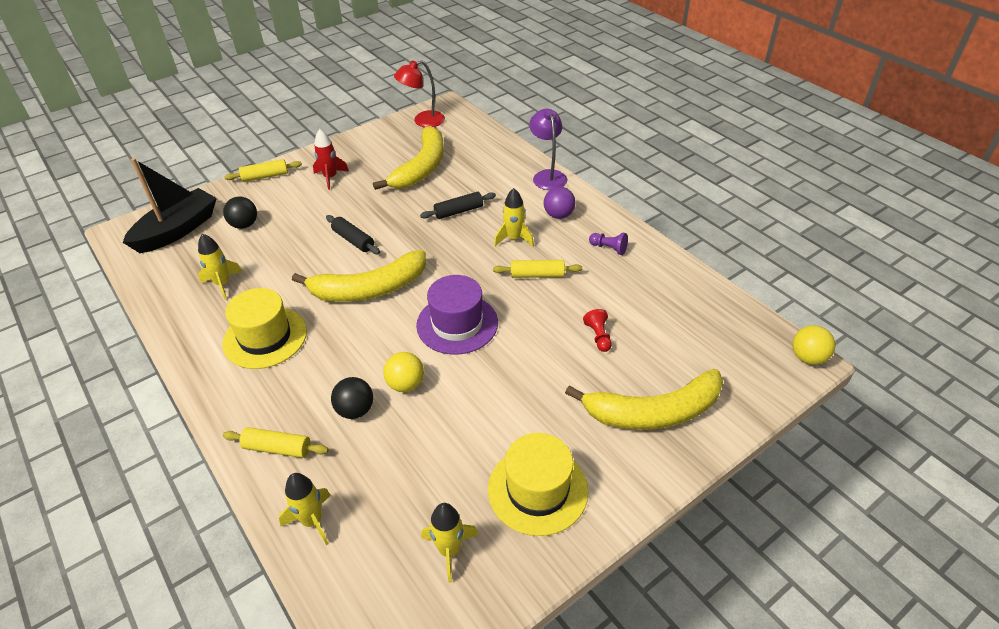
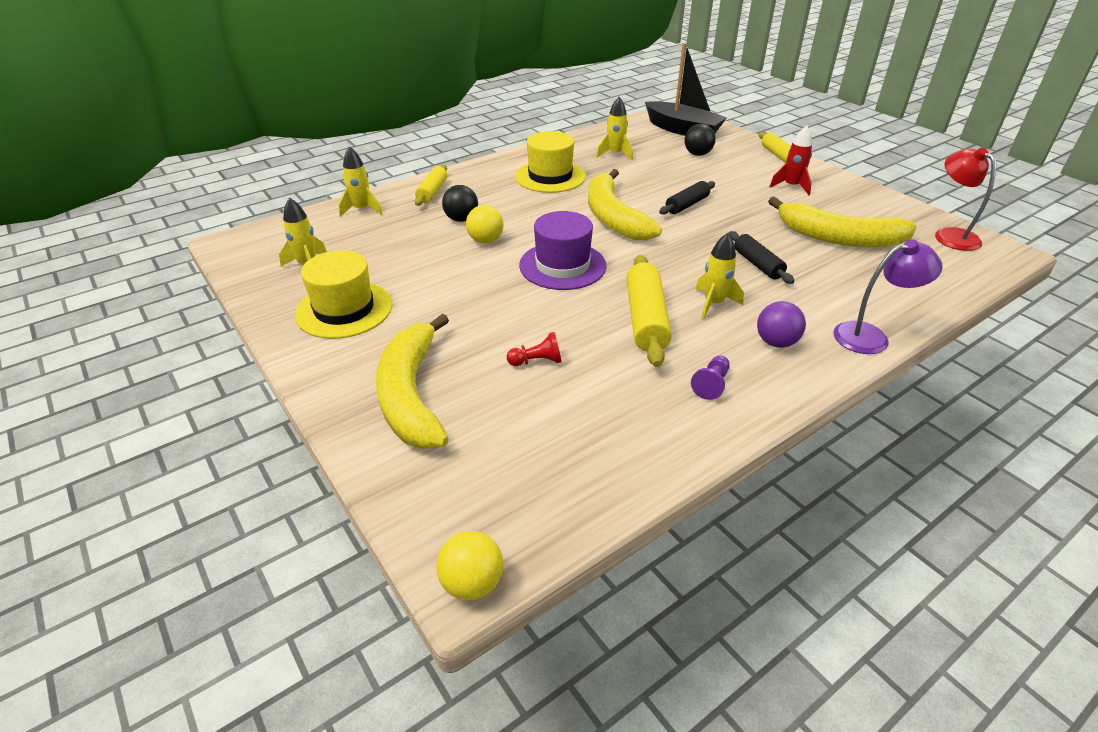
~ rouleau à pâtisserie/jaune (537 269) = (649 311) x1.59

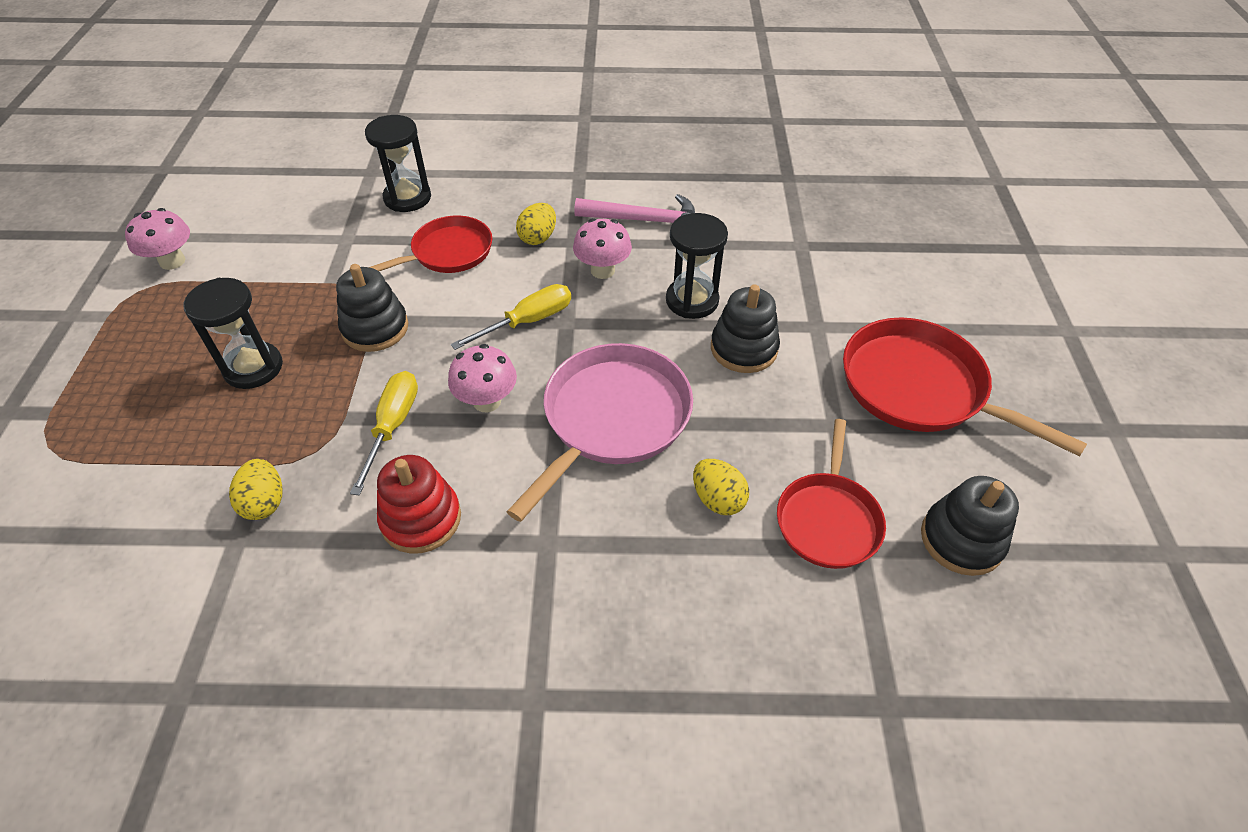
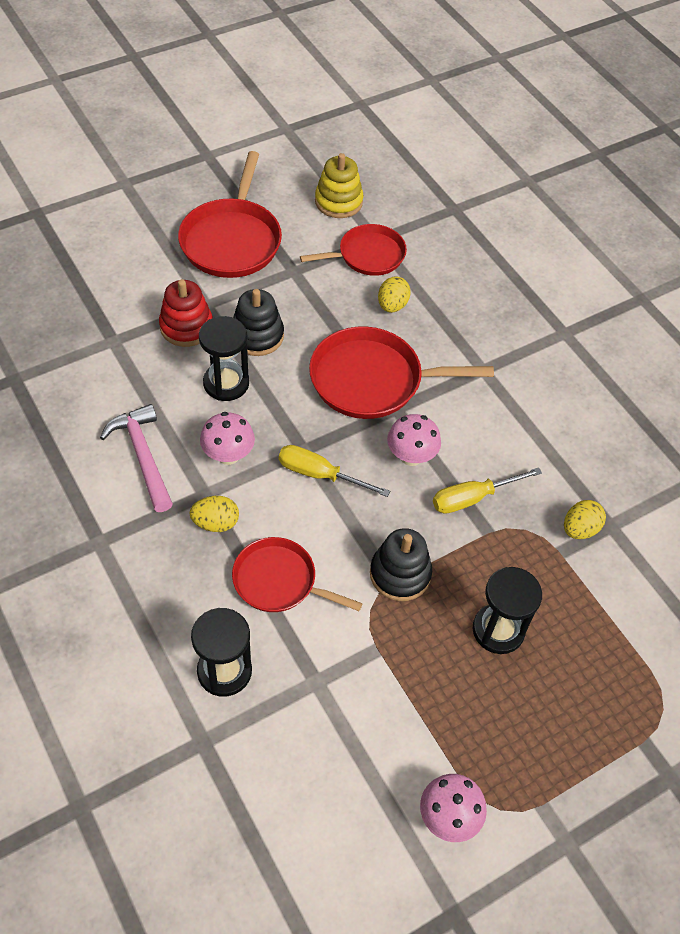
~ jouet à empiler/rouge (419 504) to (186 313)
~ poêle/rose (600 432) to poêle/rouge (401 372)
~ jouet à empiler/noir (970 526) to jouet à empiler/jaune (339 185)

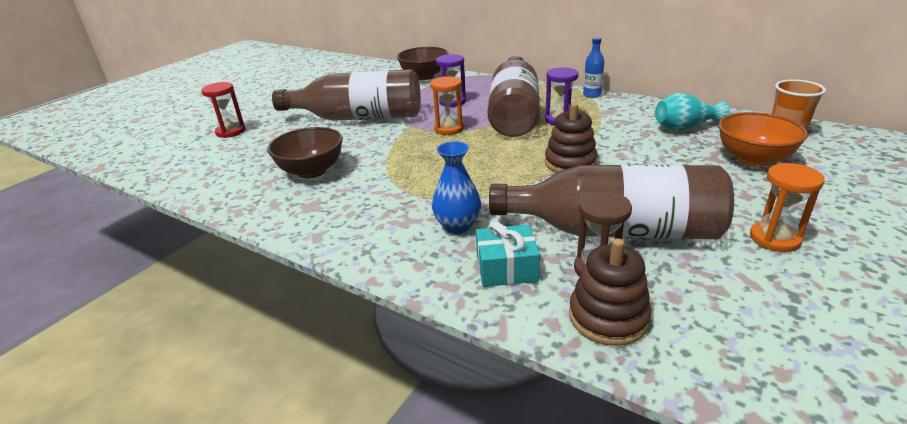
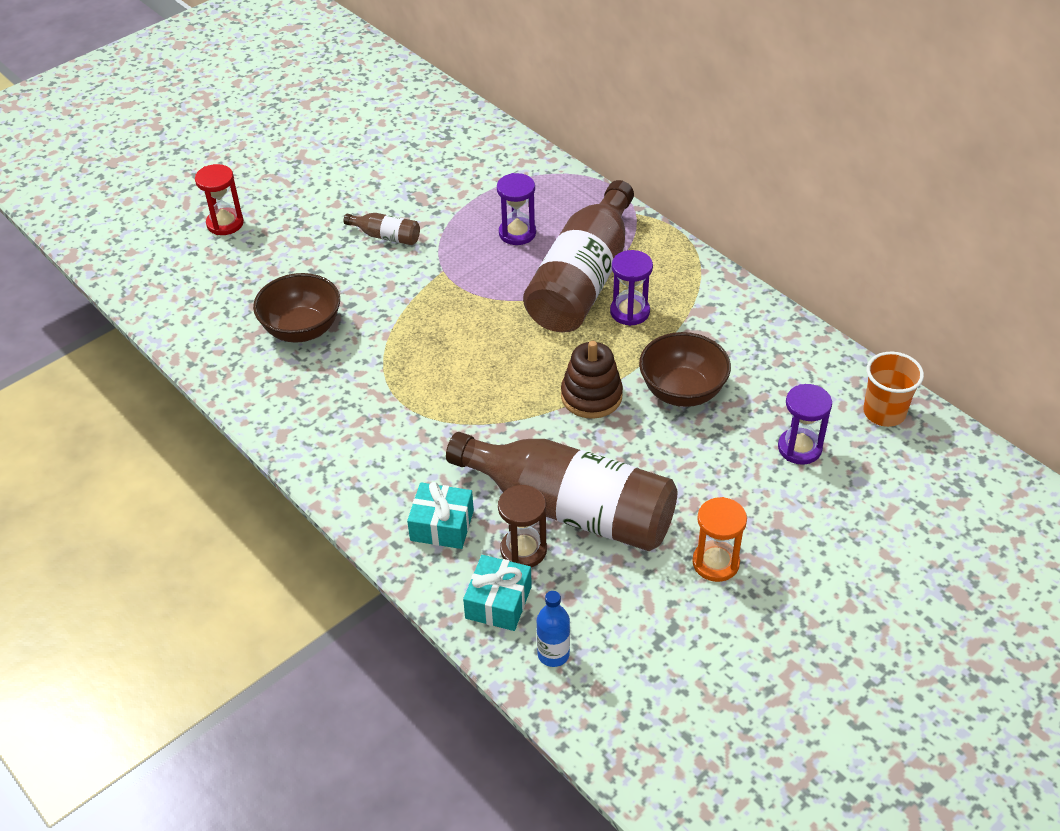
- sablier/orange (447 105)
- vase/bleu (456 187)
- vase/turquoise (692 112)
~ bol/marron (422 63) to (685 369)
~ bouteille/bleu (593 67) to (553 629)
~ jouet à empiler/marron (610 292) to cadeau/turquoise (497 593)
~ bol/orange (763 139) to sablier/violet (805 424)
~ bouteille/marron (346 95) = (381 229) x0.40

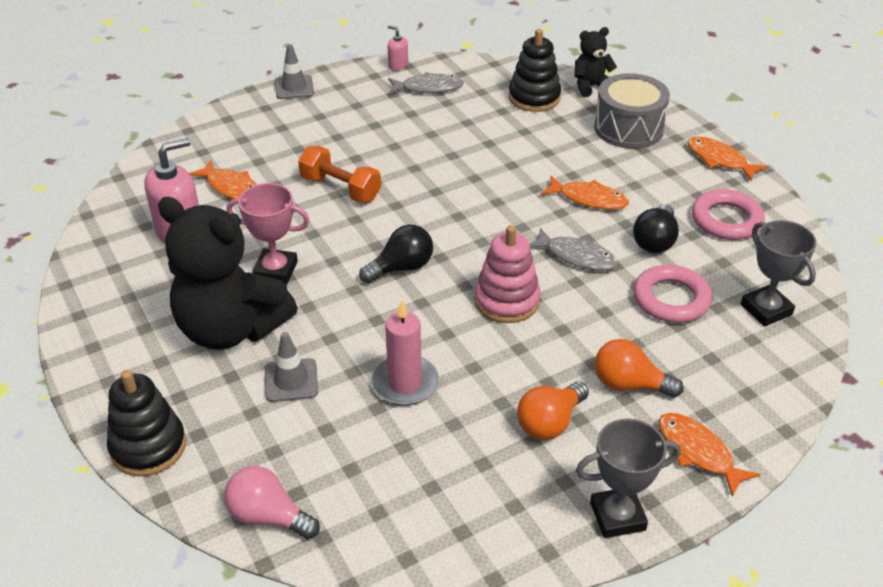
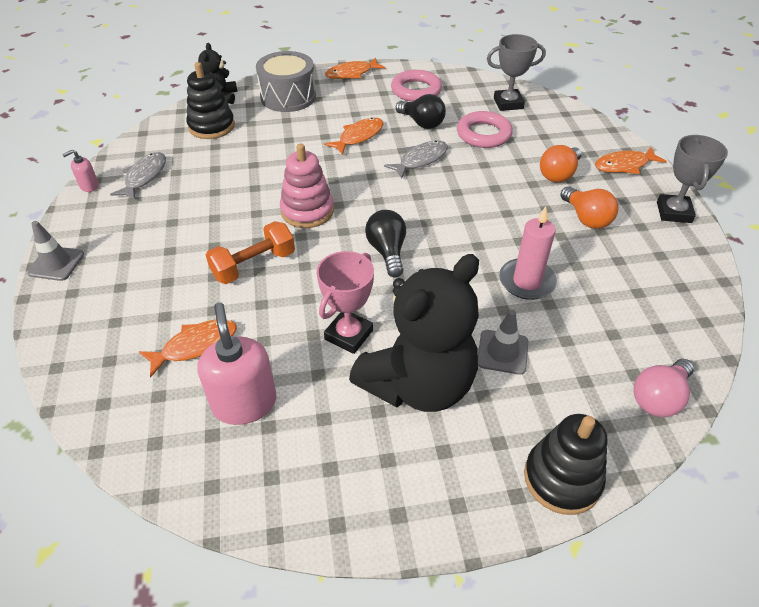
~ jouet à empiler/rose (507 274) to (307 186)

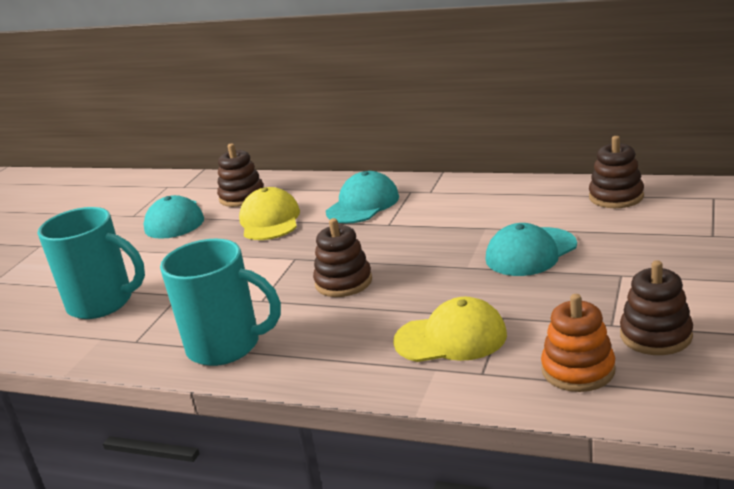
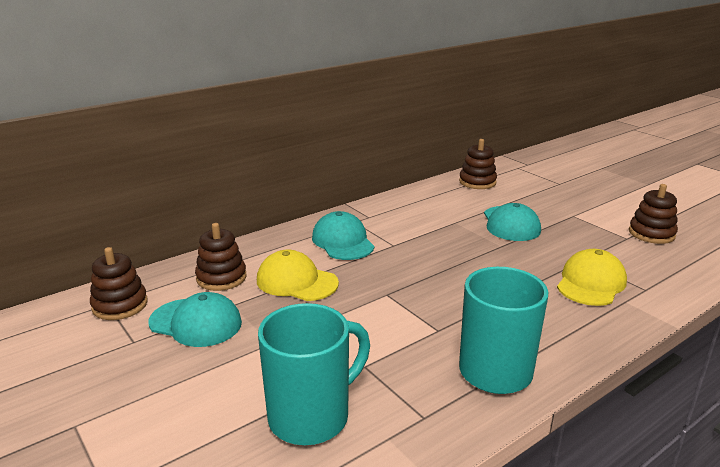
- jouet à empiler/orange (578 343)
~ jouet à empiler/marron (342 257) to (119 283)

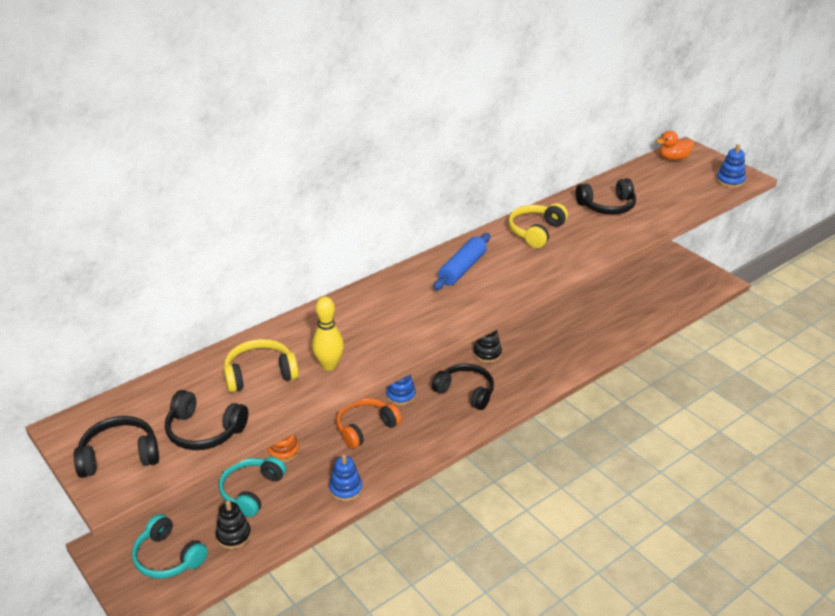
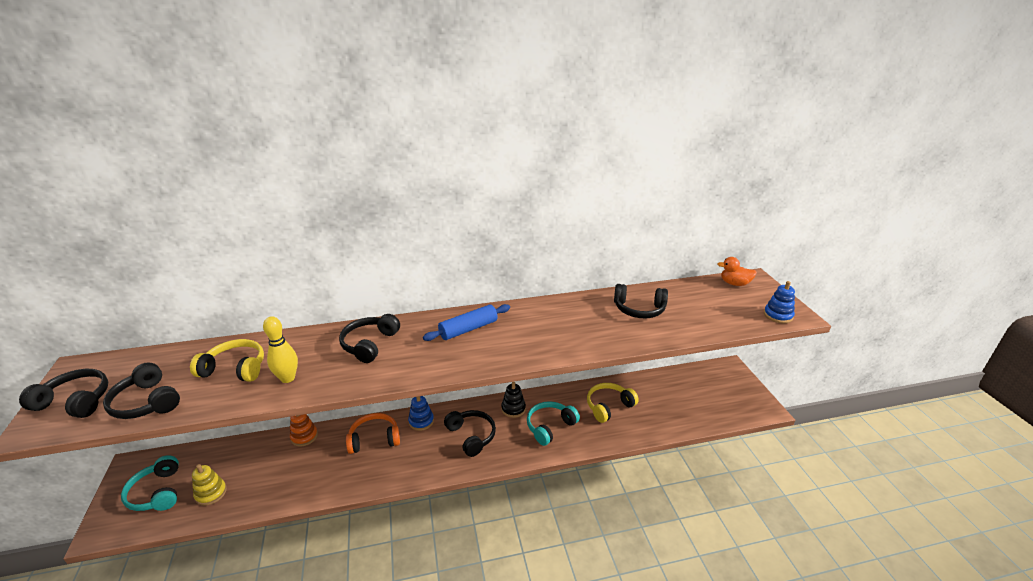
- jouet à empiler/bleu (346 477)
+ casque audio/noir (369 338)
~ casque audio/turquoise (252 487) to (553 423)
~ casque audio/jaune (538 225) to (613 403)
~ jouet à empiler/noir (233 524) to jouet à empiler/jaune (209 485)

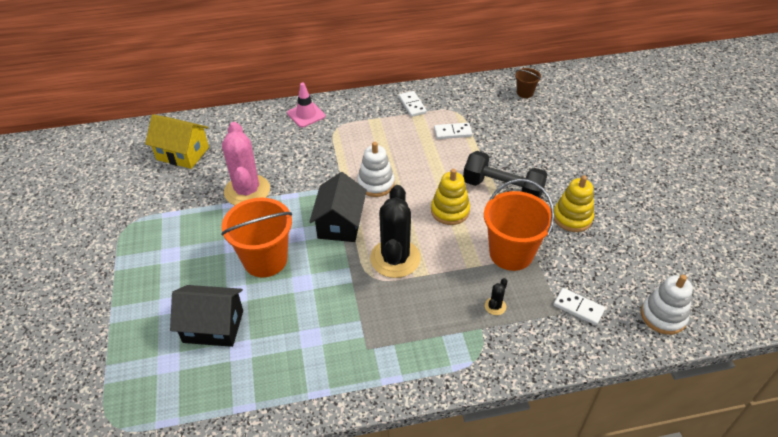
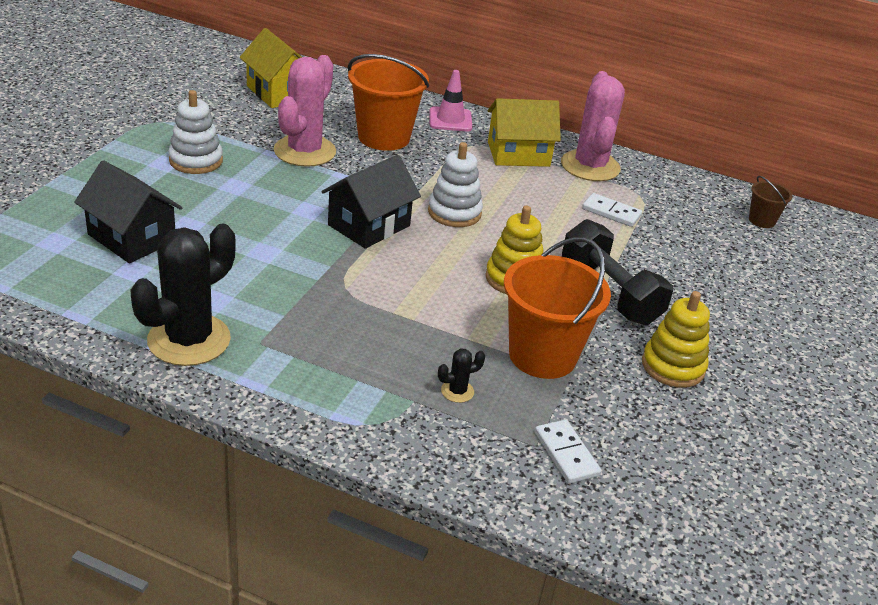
+ maison/jaune (524 132)
~ seau/orange (256 238) to (388 102)
~ cactus/noir (395 231) to (183 295)
~ jouet à empiler/blanc (667 305) to (195 132)
~ domino/blanc (413 104) to cactus/rose (593 126)

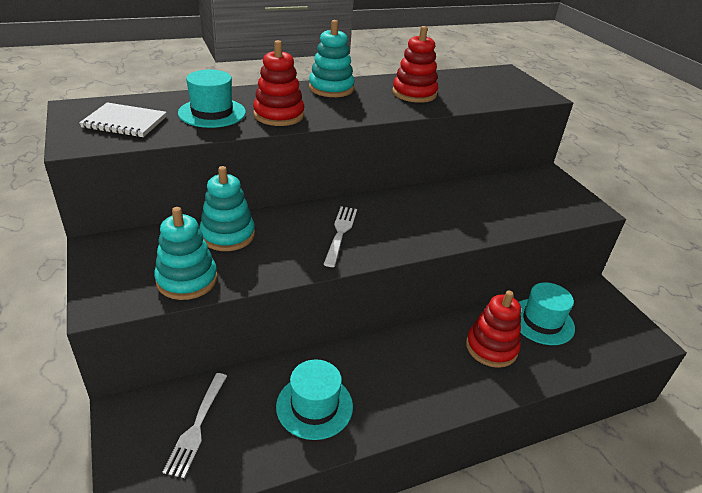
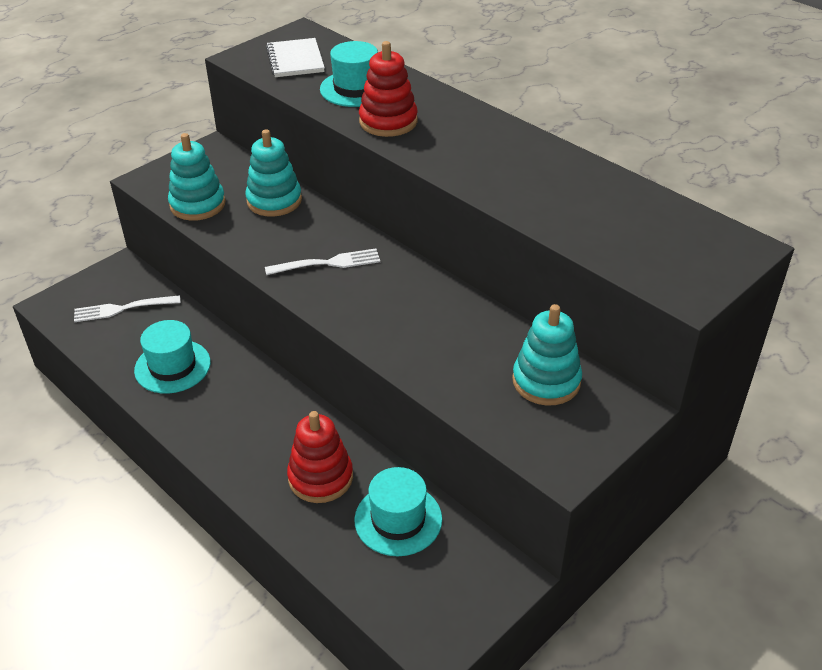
- jouet à empiler/rouge (415 64)
~ jouet à empiler/turquoise (332 58) to (547 354)

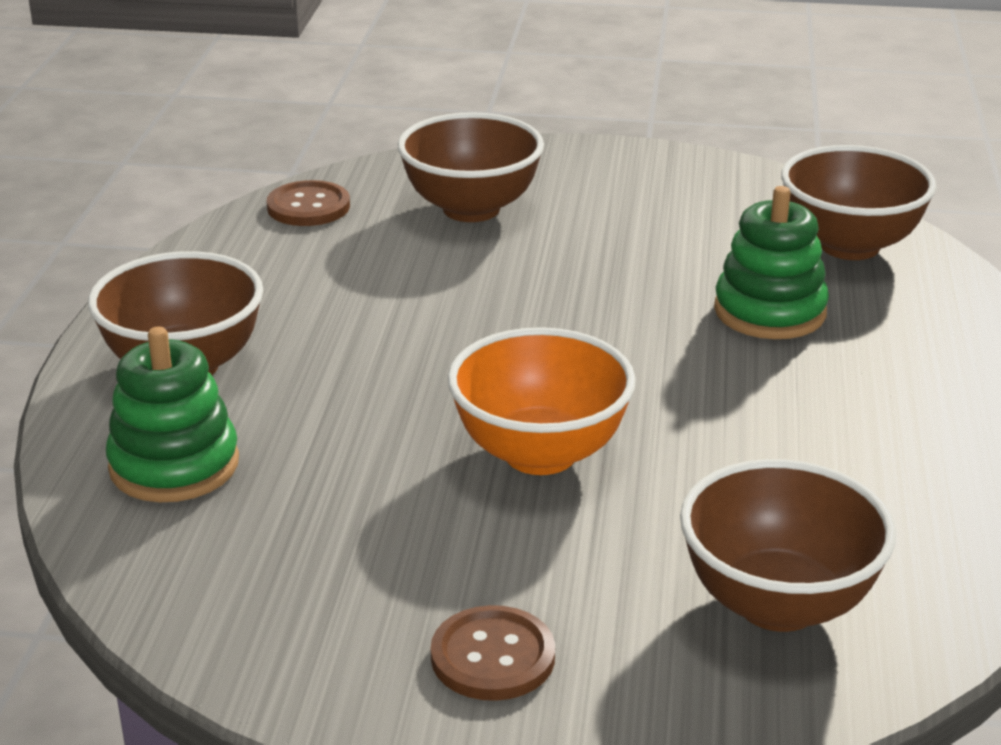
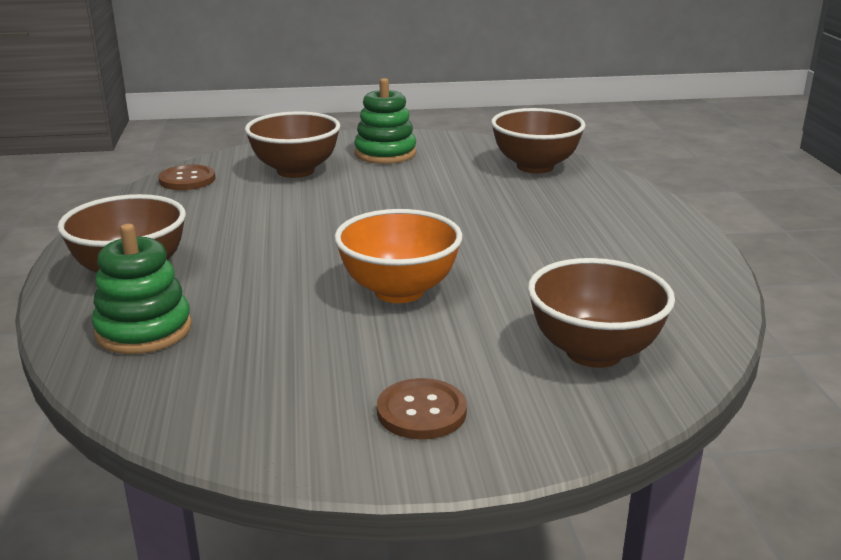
~ jouet à empiler/vert (771 262) to (385 121)

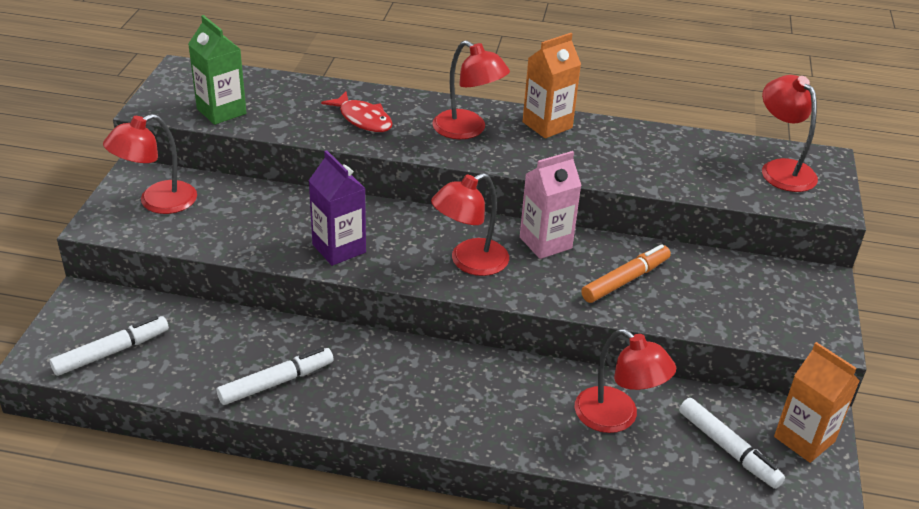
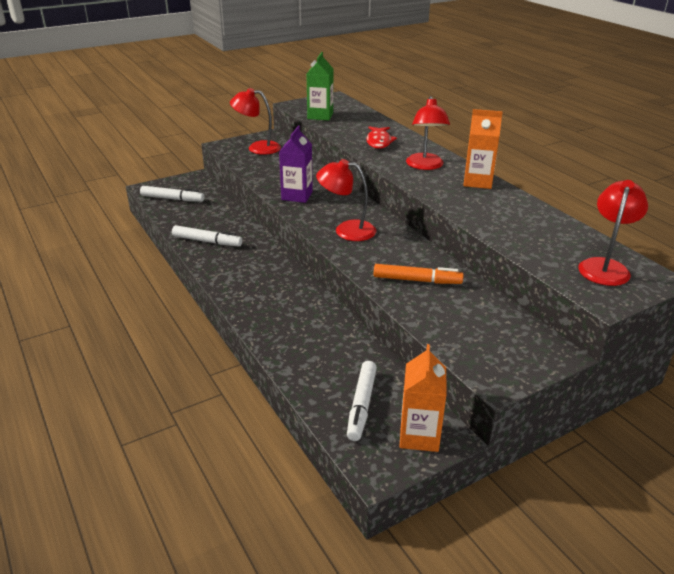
- brique de lait/rose (551 205)
- lampe/rouge (625 381)

